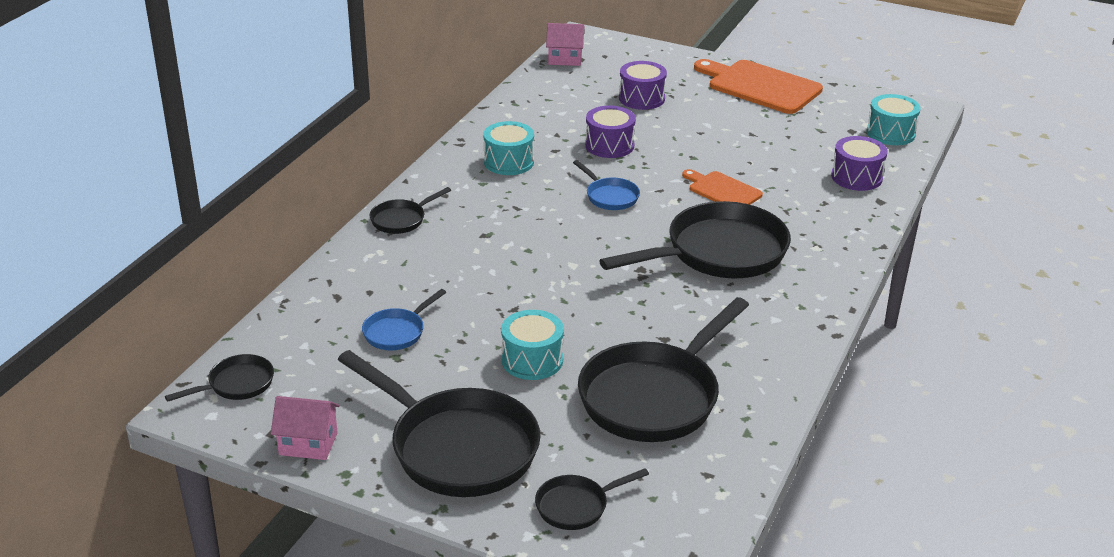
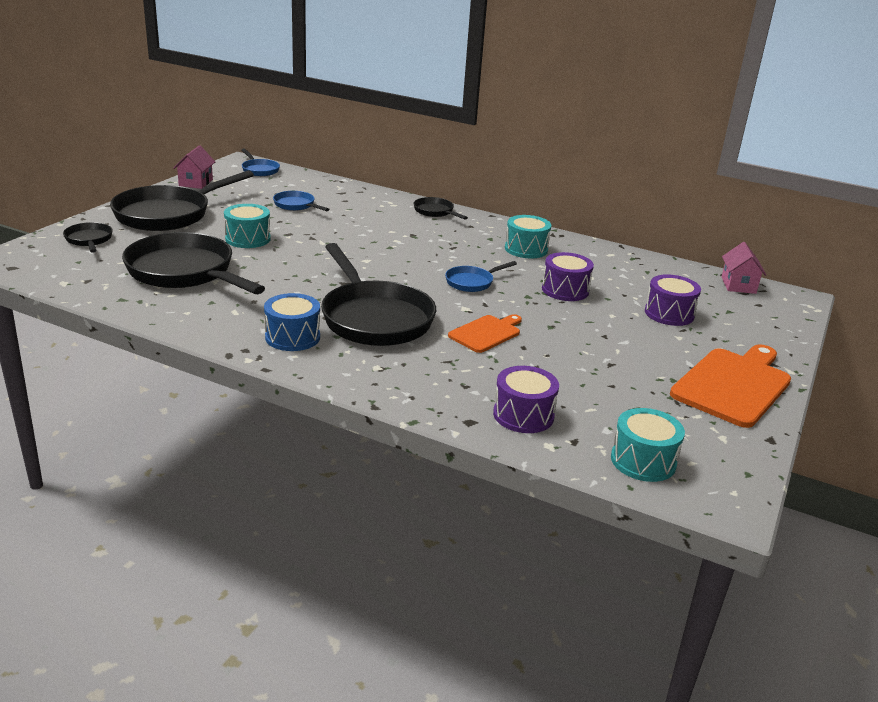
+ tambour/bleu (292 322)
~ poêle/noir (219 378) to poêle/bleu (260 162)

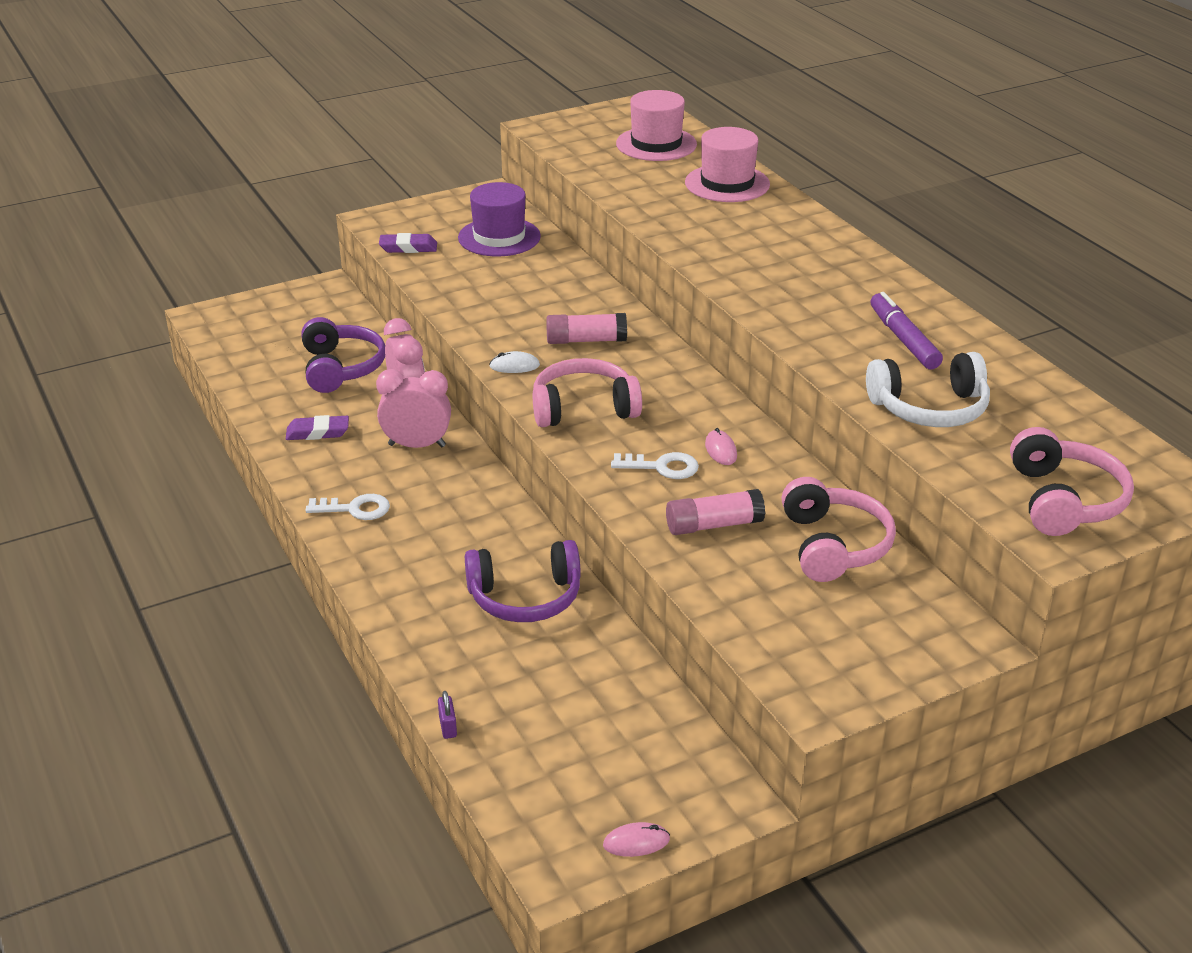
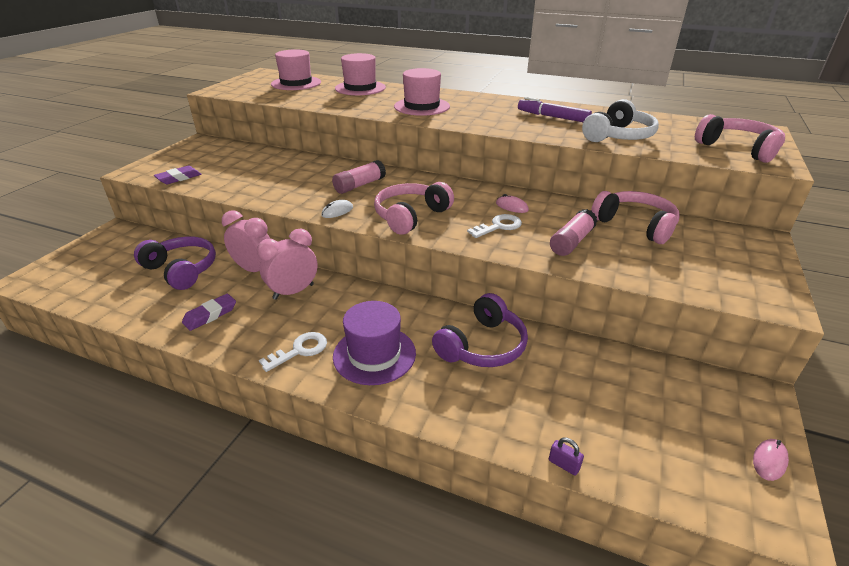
+ chapeau/rose (422 92)
~ chapeau/violet (499 219) to (374 343)

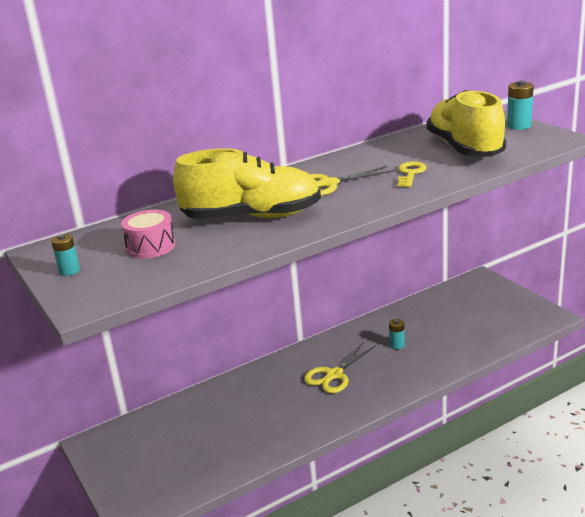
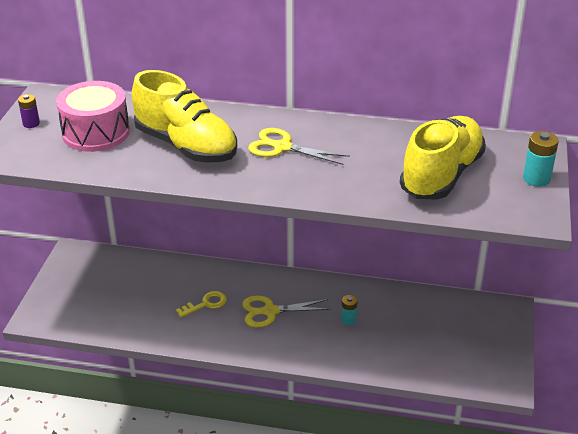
~ clé/jaune (412 174) to (201 304)
~ pile/turquoise (65 255) to pile/violet (29 111)
~ tambour/rose (148 233) = (93 116) x1.60

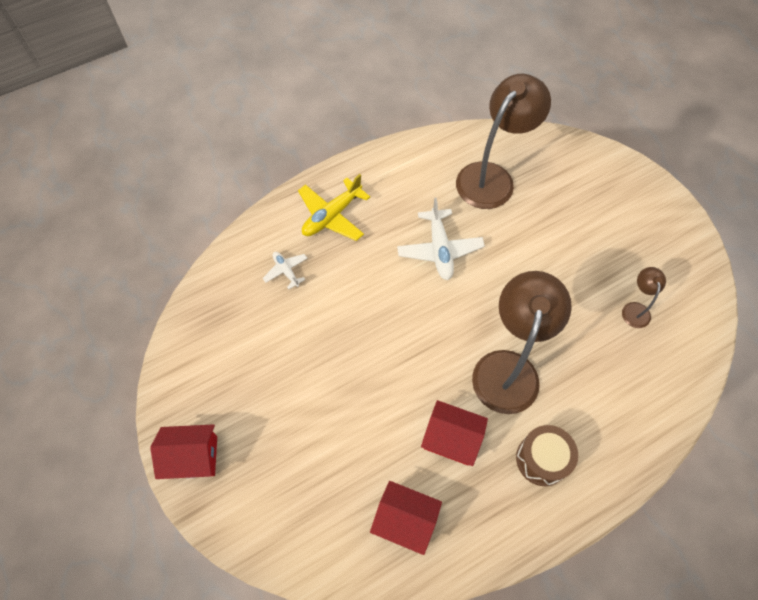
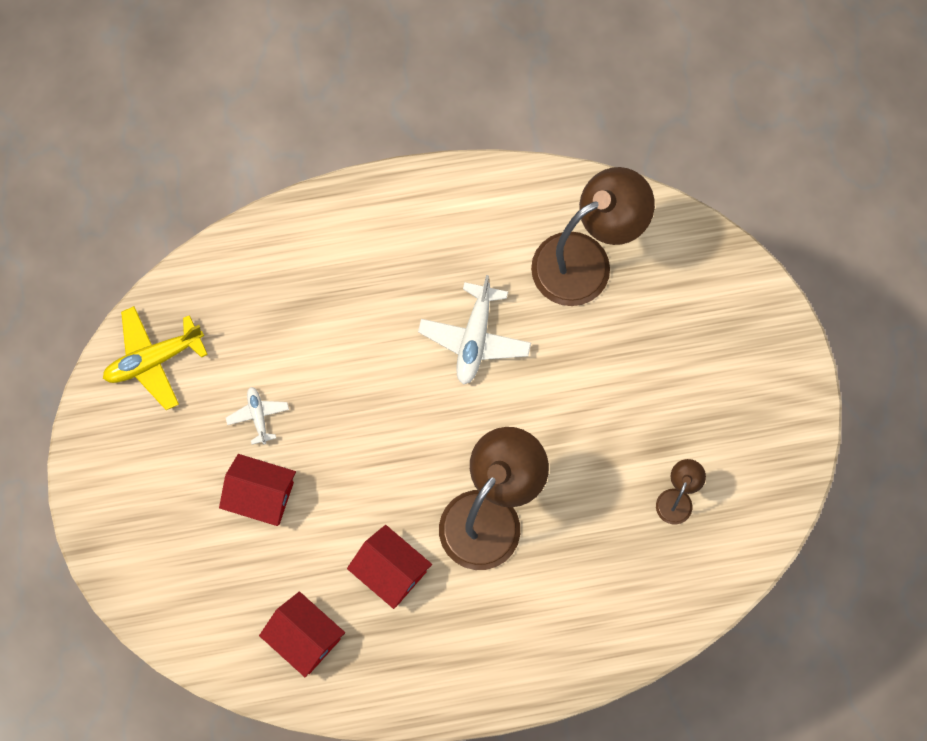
- tambour/marron (547 455)
~ maison/rouge (183 451) to (257 490)
~ avion/blanc (285 270) to (257 416)
~ avion/jaune (334 207) to (155 358)

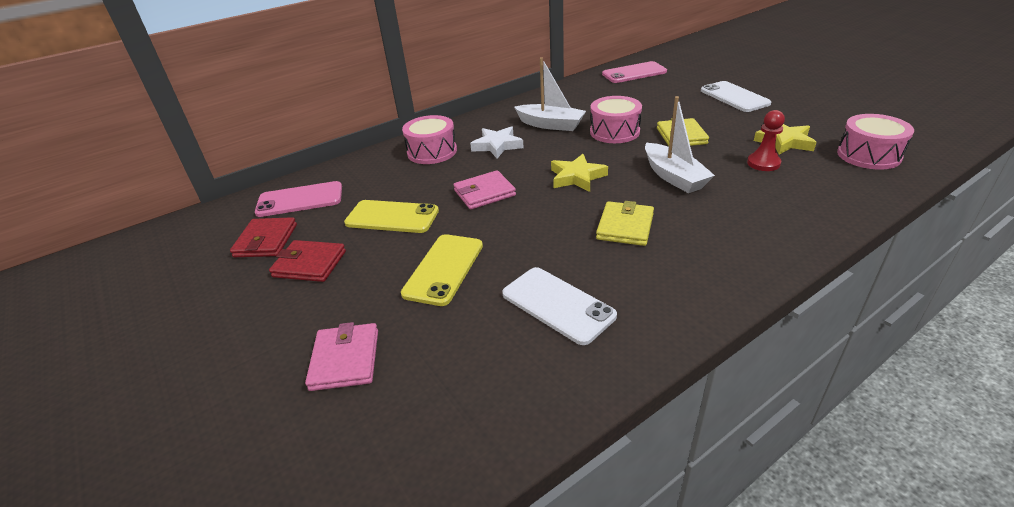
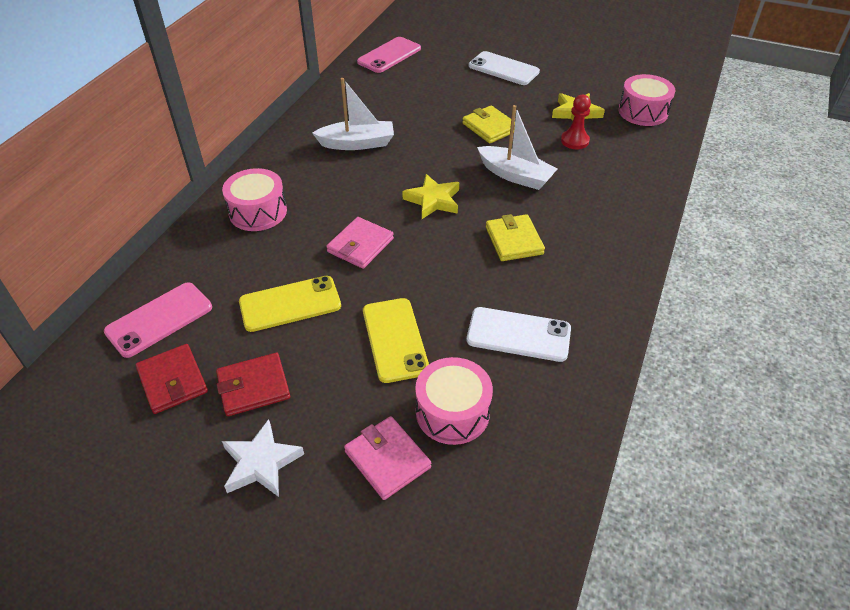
~ étoile/blanc (497 142) to (263 458)
~ tambour/rose (616 119) to (454 401)

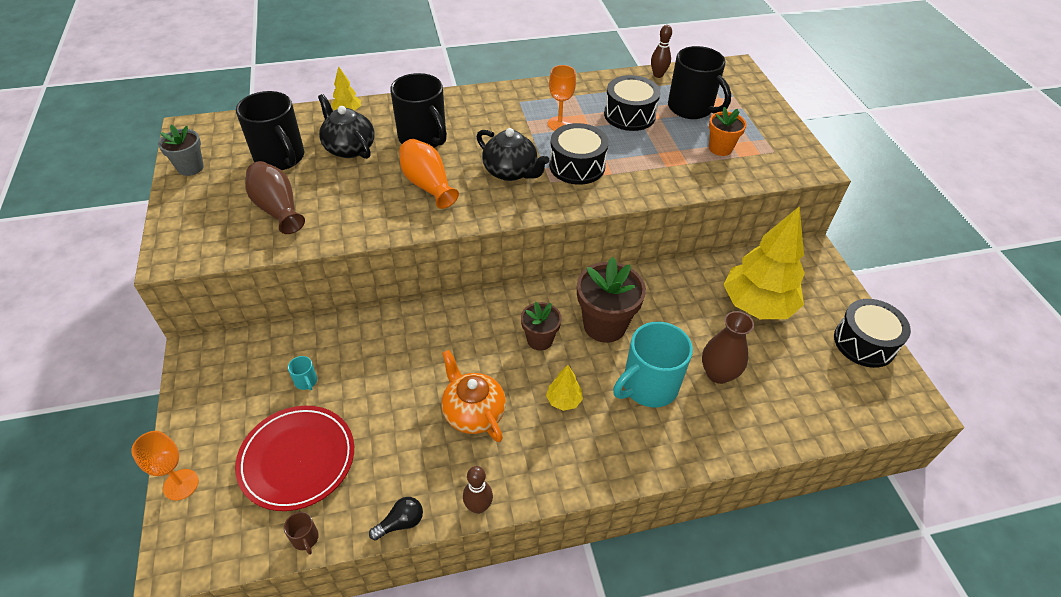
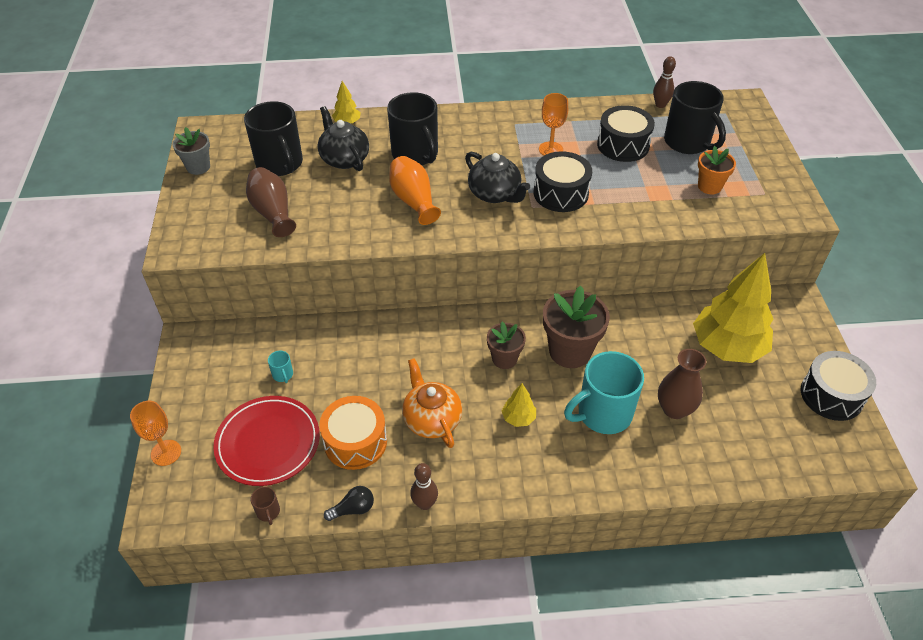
+ tambour/orange (353 433)

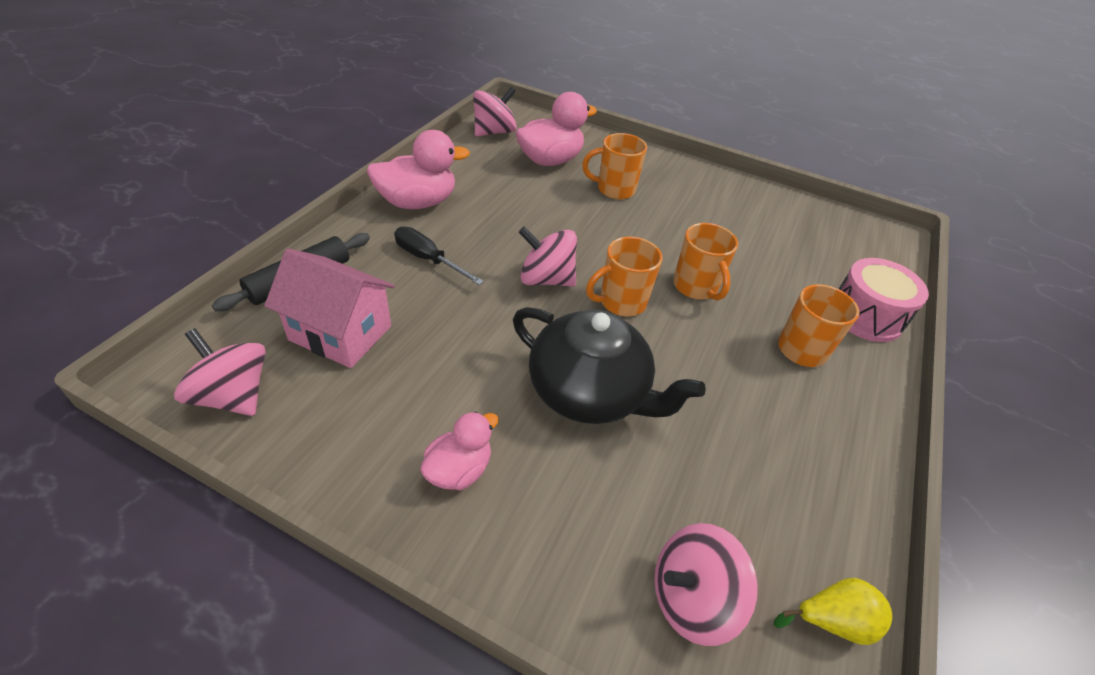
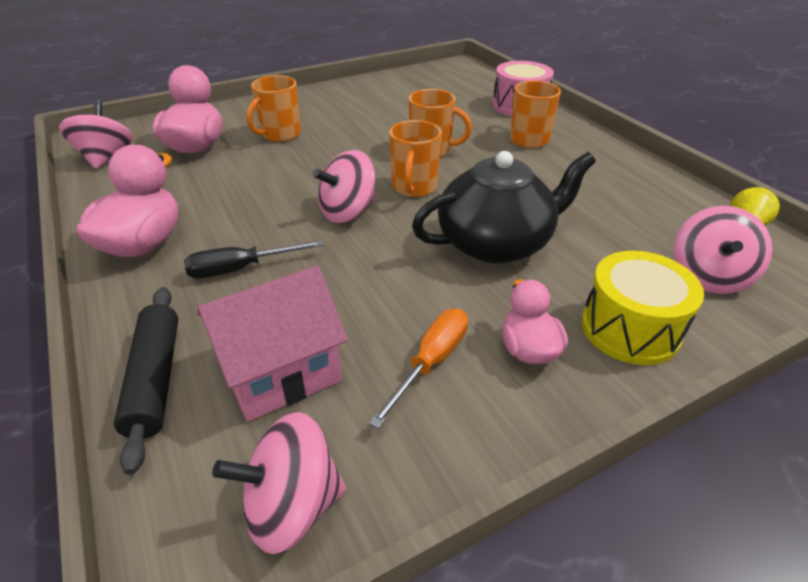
+ tournevis/orange (418 369)
+ tambour/jaune (642 308)

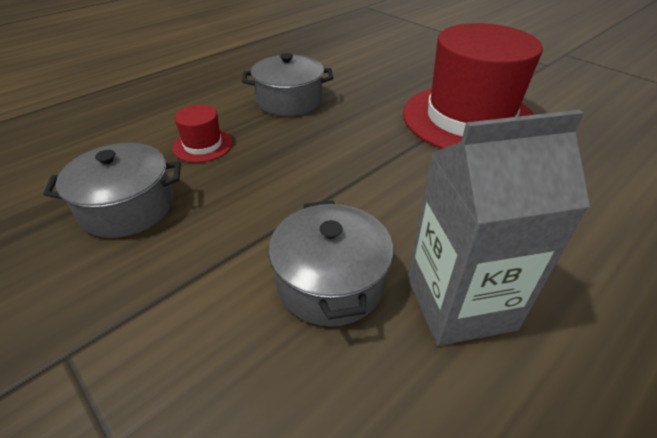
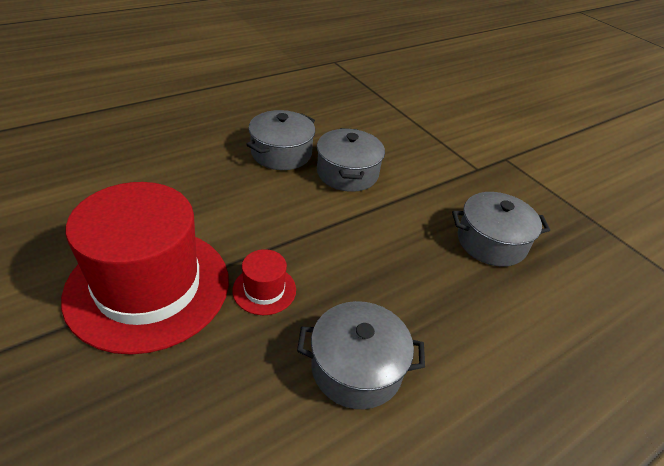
~ chapeau/rouge (202 134) to (264 282)
~ brique de lait/gris (498 228) to marmite/gris (280 140)

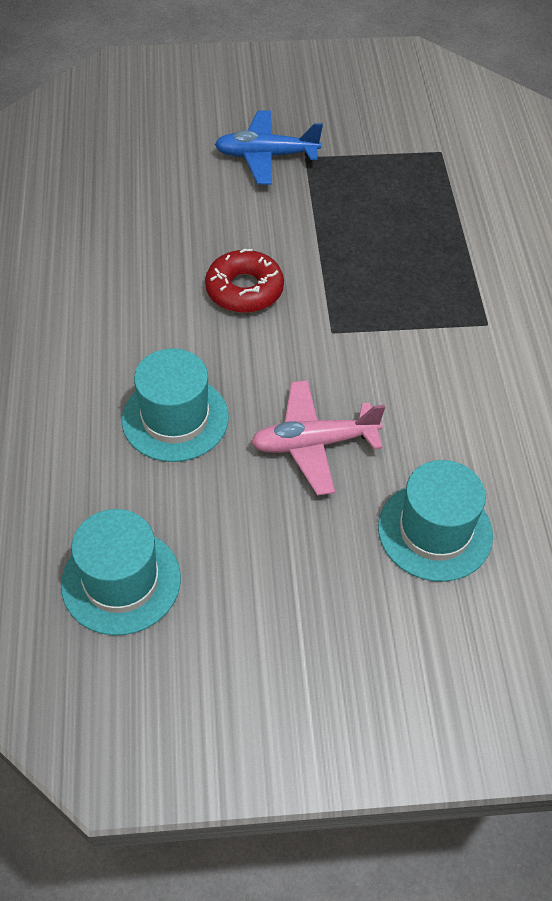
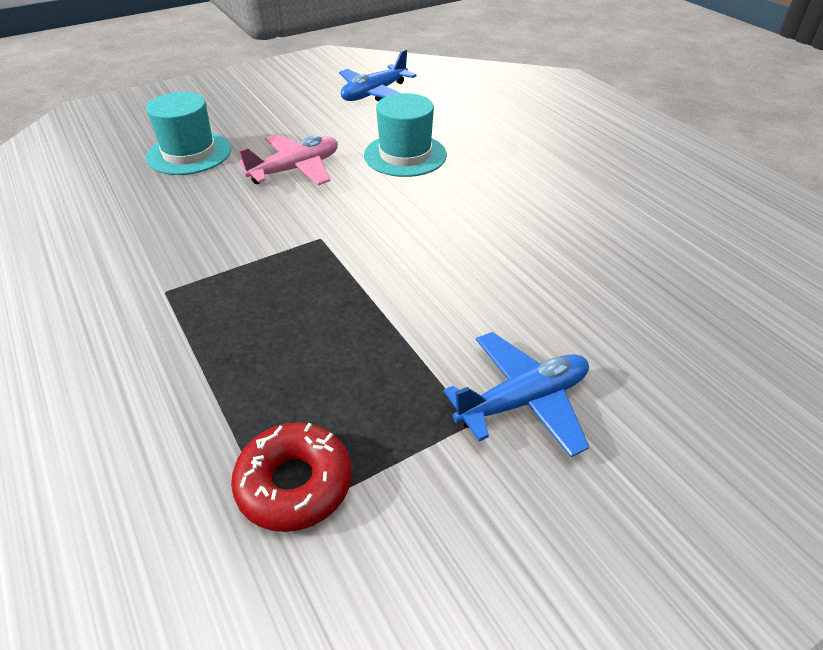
~ beignet/rouge (244 281) to (291 477)
~ chapeau/turquoise (121 572) to avion/bleu (377 75)

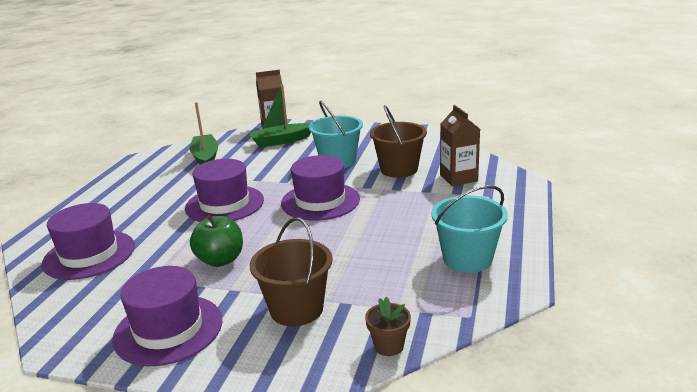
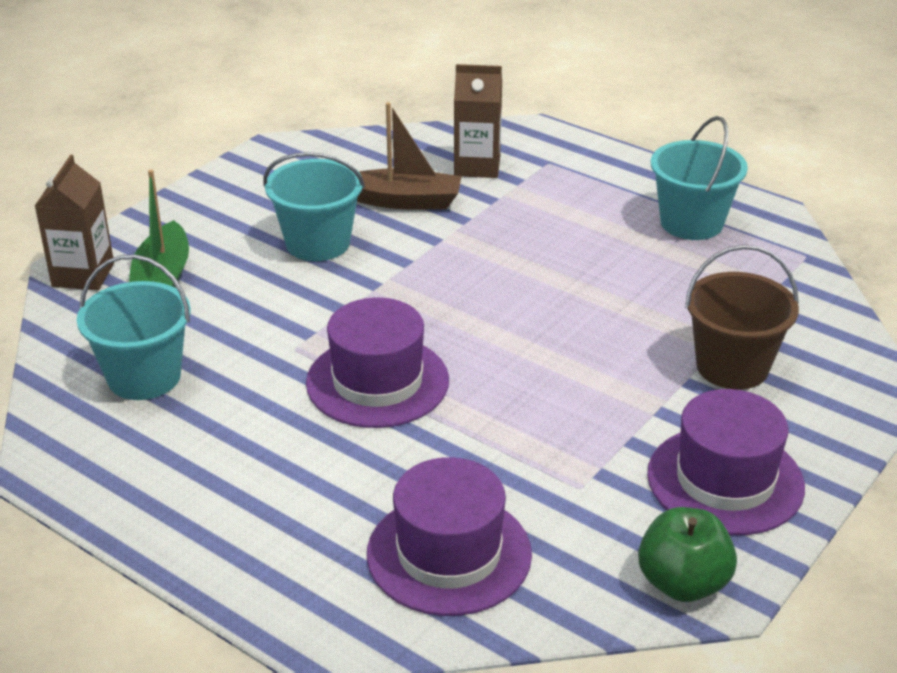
- chapeau/violet (320 188)
- pot de fleurs/marron (388 326)
~ pomme/vert (216 241) to (687 554)
~ bateau/vert (204 133) to seau/turquoise (134 327)
~ seau/marron (398 141) to bateau/marron (409 155)

